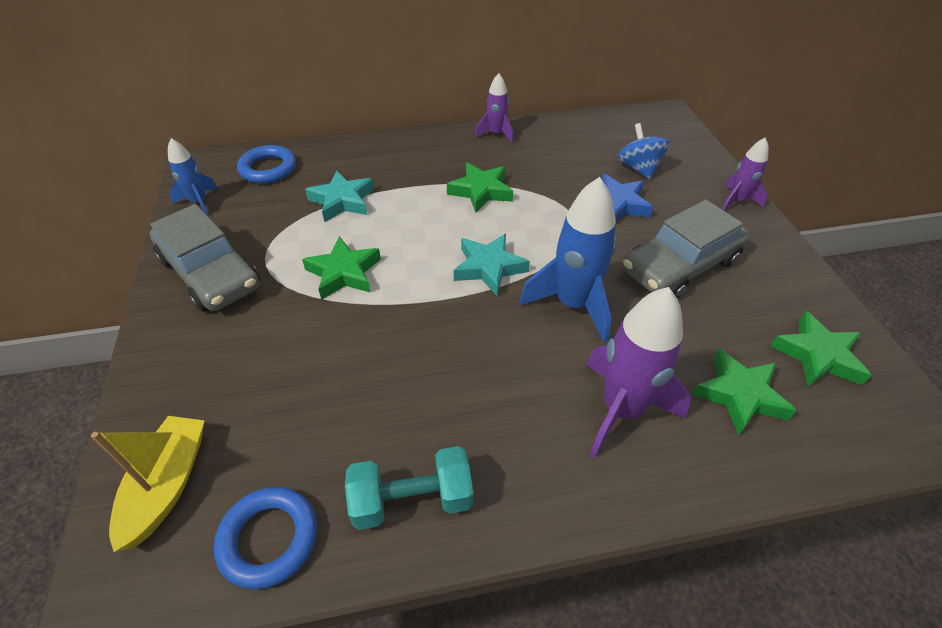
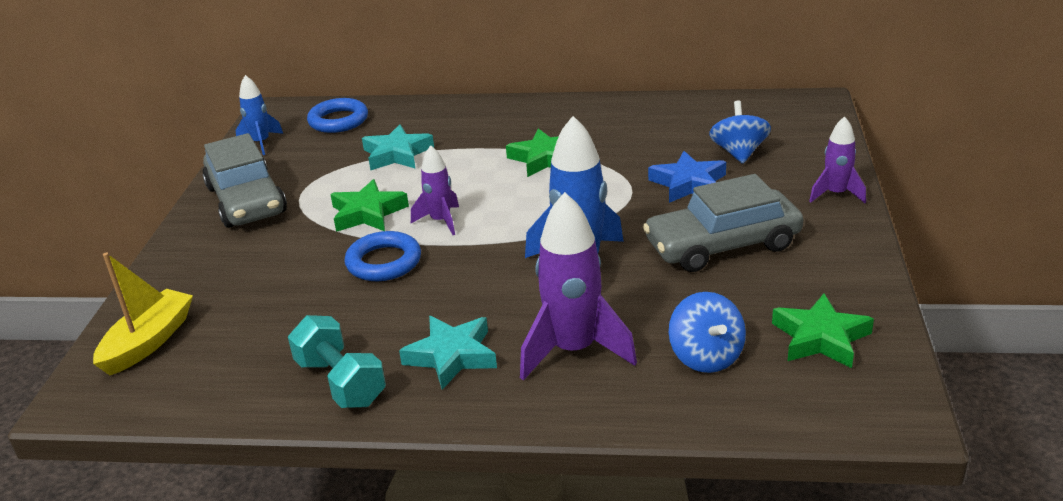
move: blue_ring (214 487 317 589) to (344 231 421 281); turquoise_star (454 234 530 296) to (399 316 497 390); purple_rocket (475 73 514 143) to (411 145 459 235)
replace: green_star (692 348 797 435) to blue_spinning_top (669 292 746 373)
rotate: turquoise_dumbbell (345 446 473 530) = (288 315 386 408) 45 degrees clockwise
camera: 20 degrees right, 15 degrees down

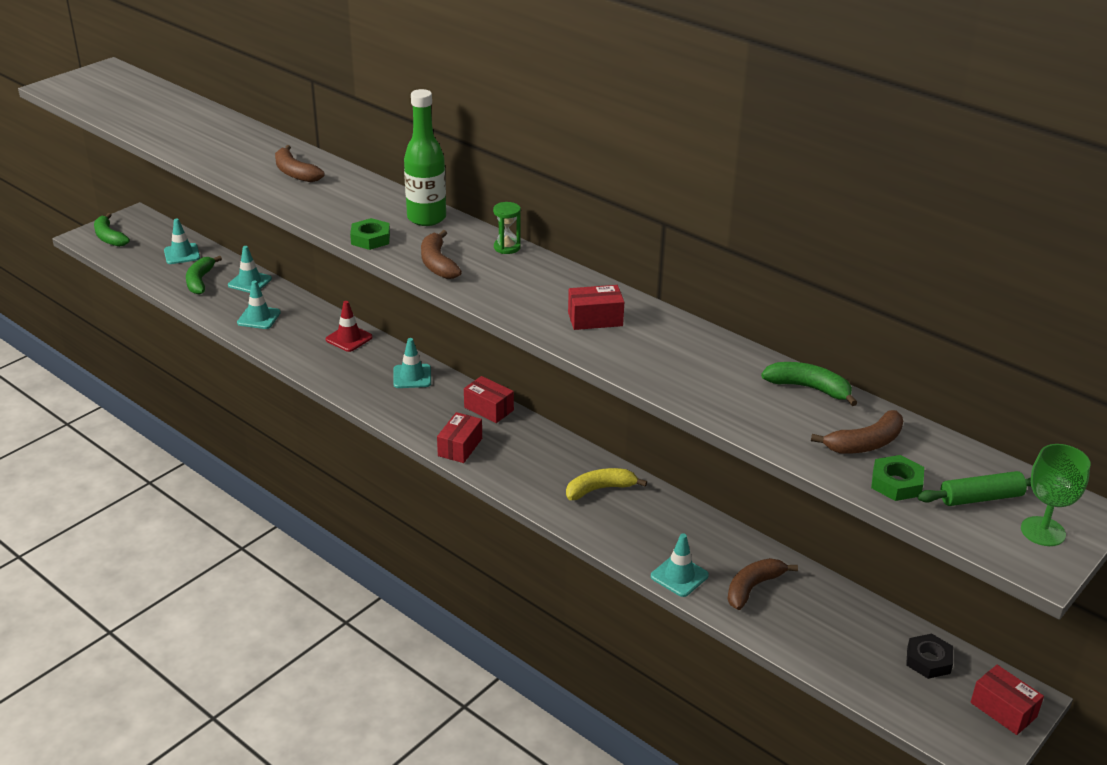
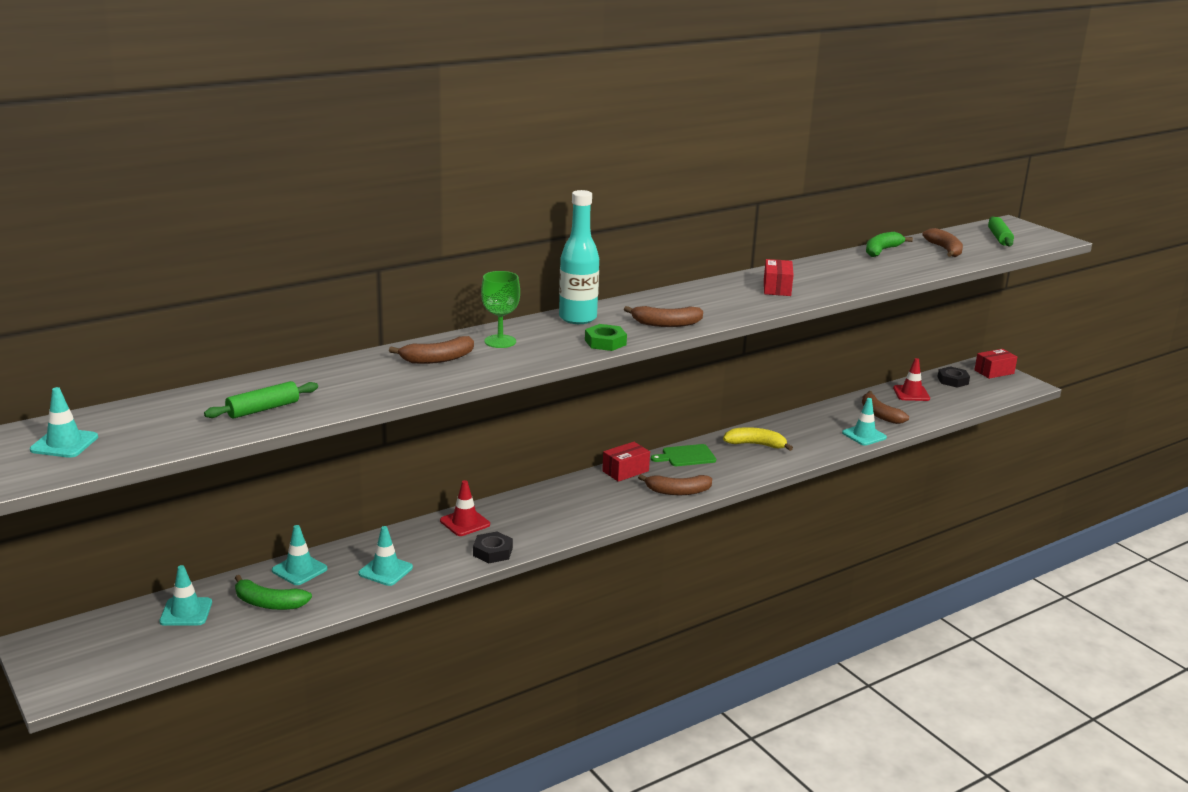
delete: green_banana (94 213 130 247); green_hourglass (493 202 521 254); green_nut (871 455 924 501)
insert: green_rolling_pin (204 381 318 418); black_nut (473 532 513 563); green_cutting_board (651 444 716 466); red_traffic_cone (893 358 930 401)
move: turquoise_traffic_cone (393 338 431 388) to (30 387 98 458); green_goblet (1021 444 1090 546) to (481 271 520 348)
replace: red_box (437 412 482 463) to brown_banana (638 474 712 495)
recolor: green_bottle (404 89 446 226) to turquoise_bottle (559 190 599 324)
rotate: yellow_banana (566 468 647 500) = (723 427 793 451) 105 degrees clockwise
camera: 75 degrees left, 10 degrees down

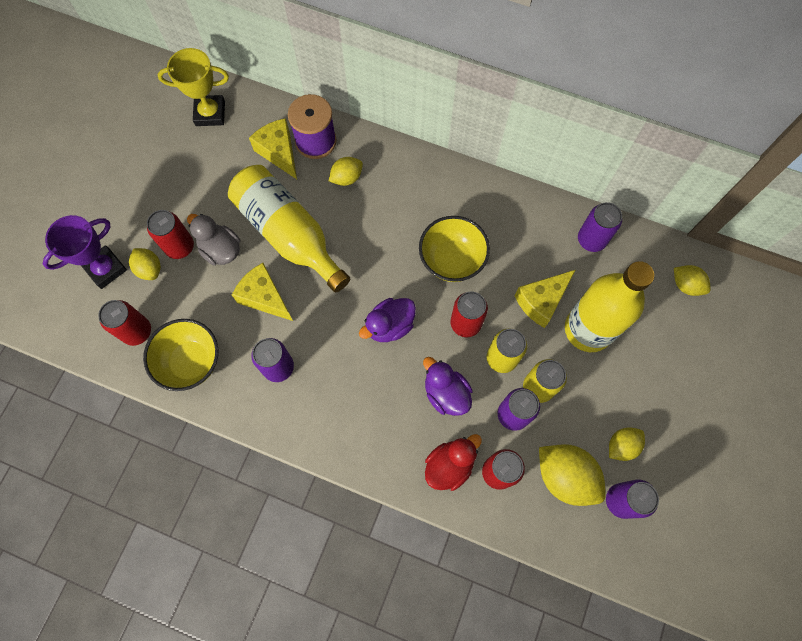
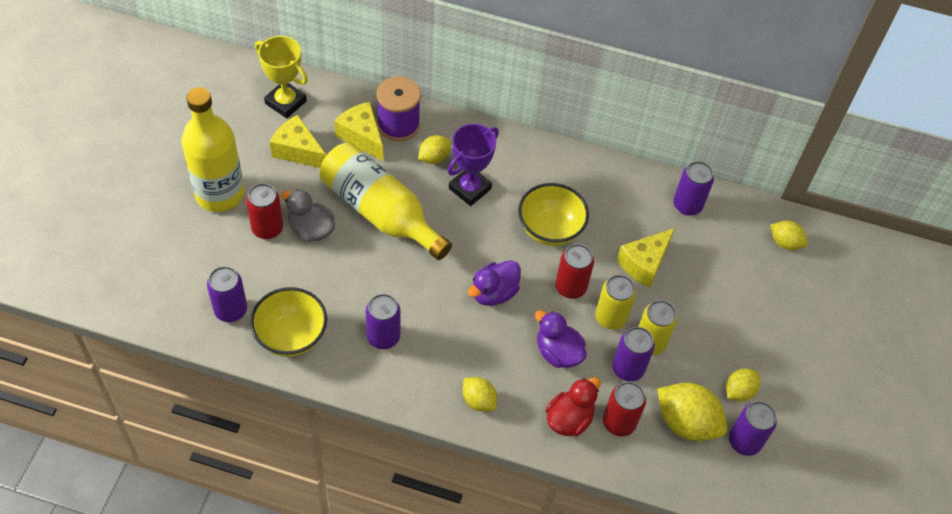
move: purple_trophy (43 215 127 289) to (447 124 499 206); yellow_lemon (129 248 161 280) to (463 377 497 412); yellow_cheese (232 263 293 321) to (270 115 326 168); yellow_bottle (565 261 654 352) to (182 87 244 212)
recolor: red_can (98 300 151 346) to purple_can (207 266 247 322)
rotate: yellow_trophy (158 48 229 126) = (255 36 308 118) 45 degrees clockwise
camera: 10 degrees left, 15 degrees down

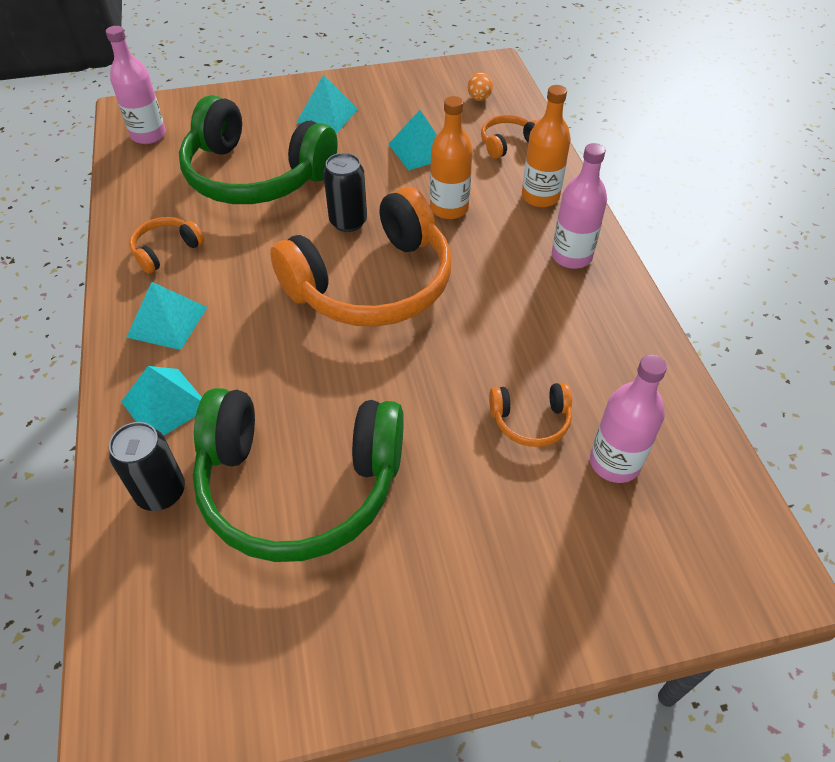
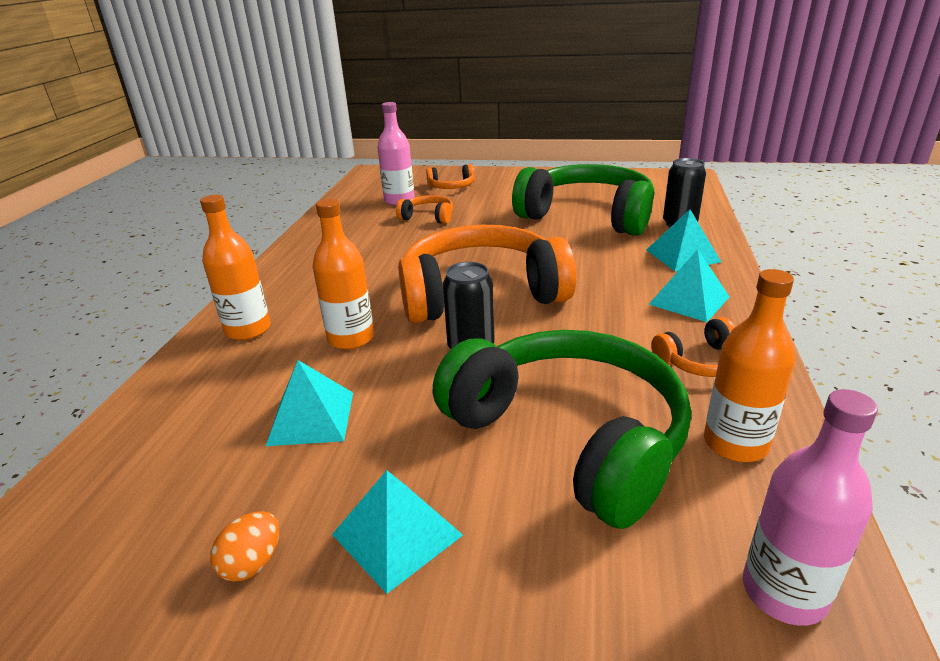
delete: pink_bottle (552 143 607 269)
insert: orange_bottle (704 269 795 462)
move: orange_egg (468 72 493 101) to (210 511 279 582); orange_headphones (481 115 538 159) to (426 164 474 189)
camera: 155 degrees left, 20 degrees down

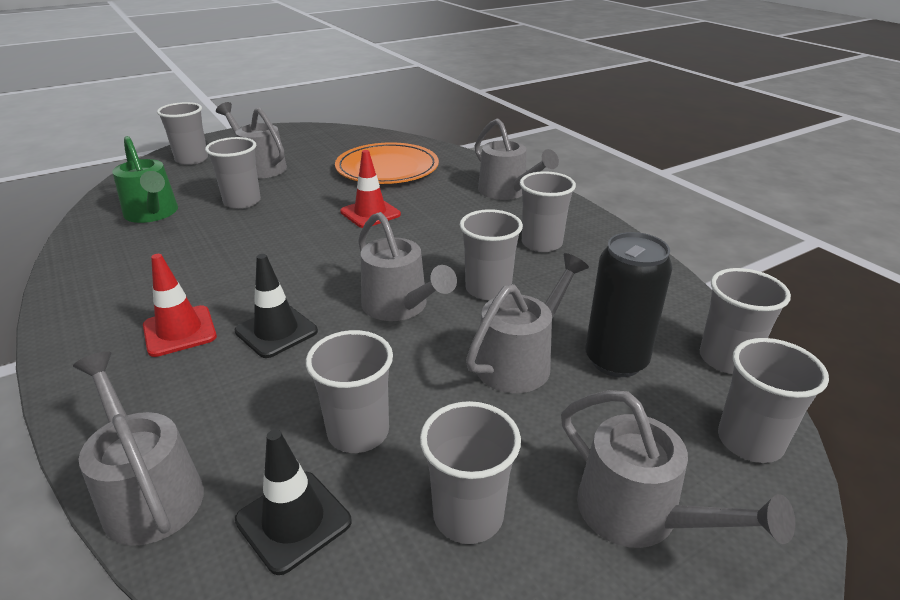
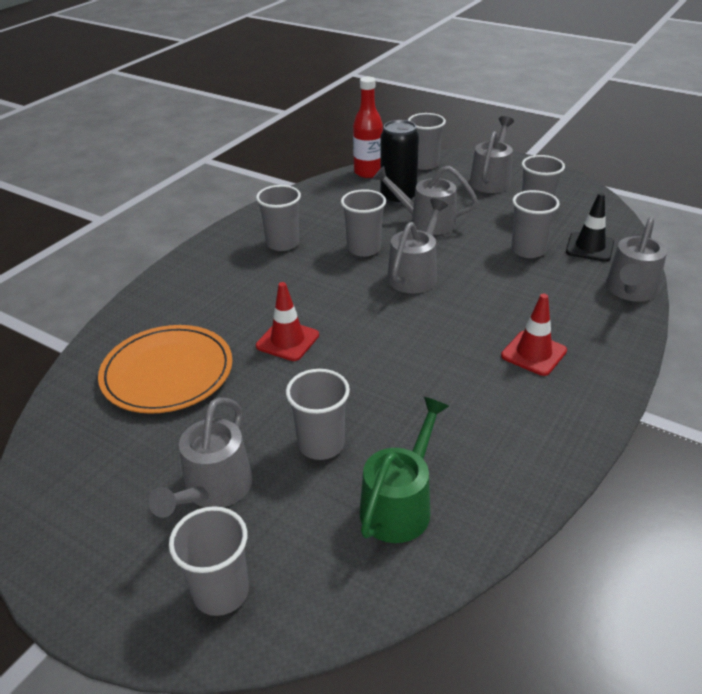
delete: black_traffic_cone (235 254 318 358); grey_watering_can (475 118 559 200)
replace: grey_cup (700 268 791 374) to red_bottle (353 77 383 178)
camera: 115 degrees left, 5 degrees up

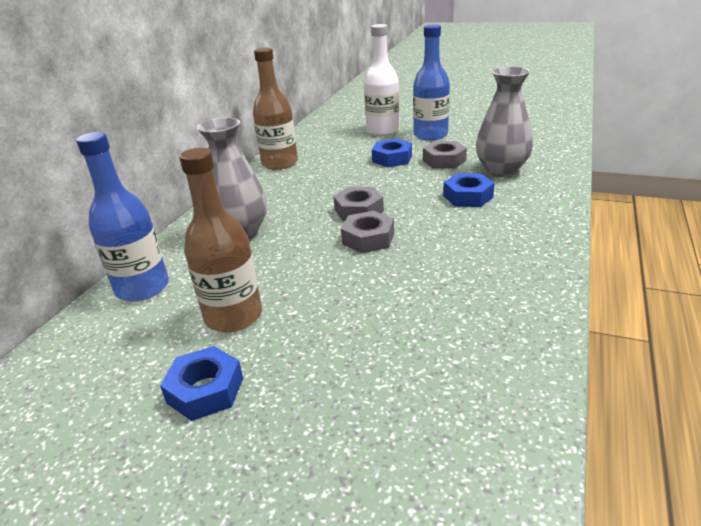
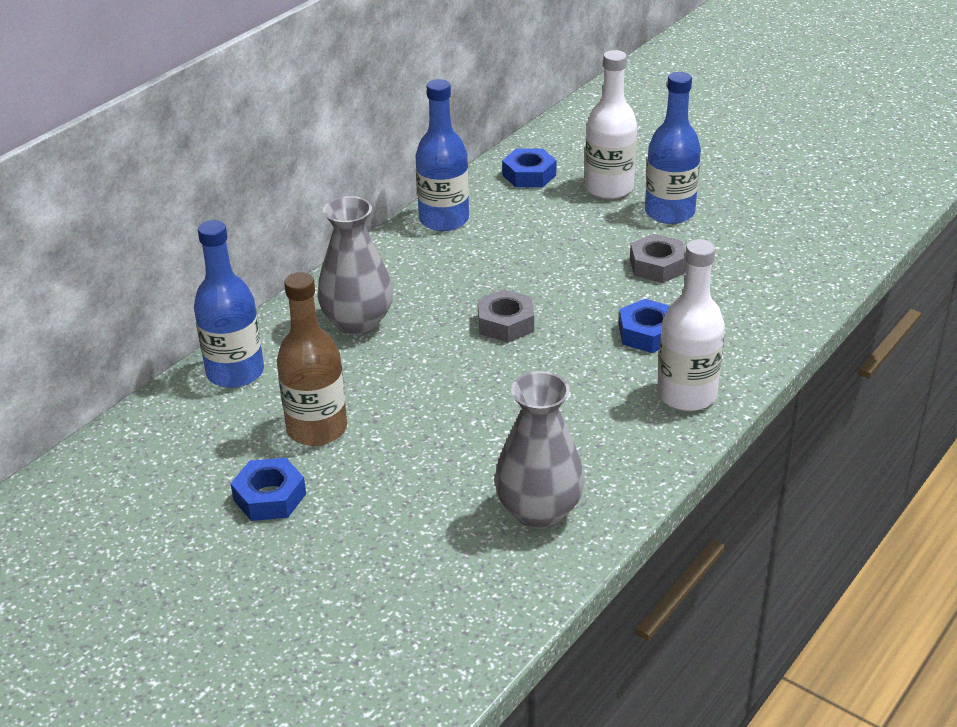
delete: grey_nut (341 211 394 253)
insert: white_bottle (657 239 725 411)
move: blue_nut (372 139 412 167) to (502 148 557 188); grey_vase (476 66 533 177) to (495 371 584 529)
recolor: brown_bottle (253 47 298 170) to blue_bottle (415 79 469 231)
camera: 15 degrees right, 5 degrees up

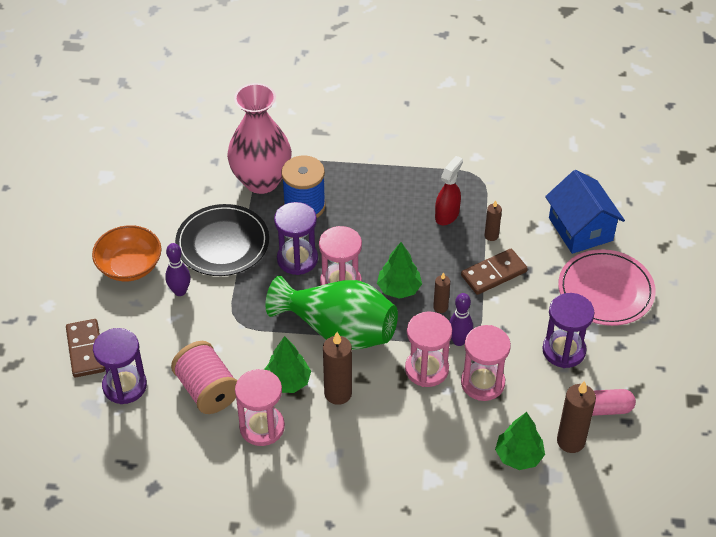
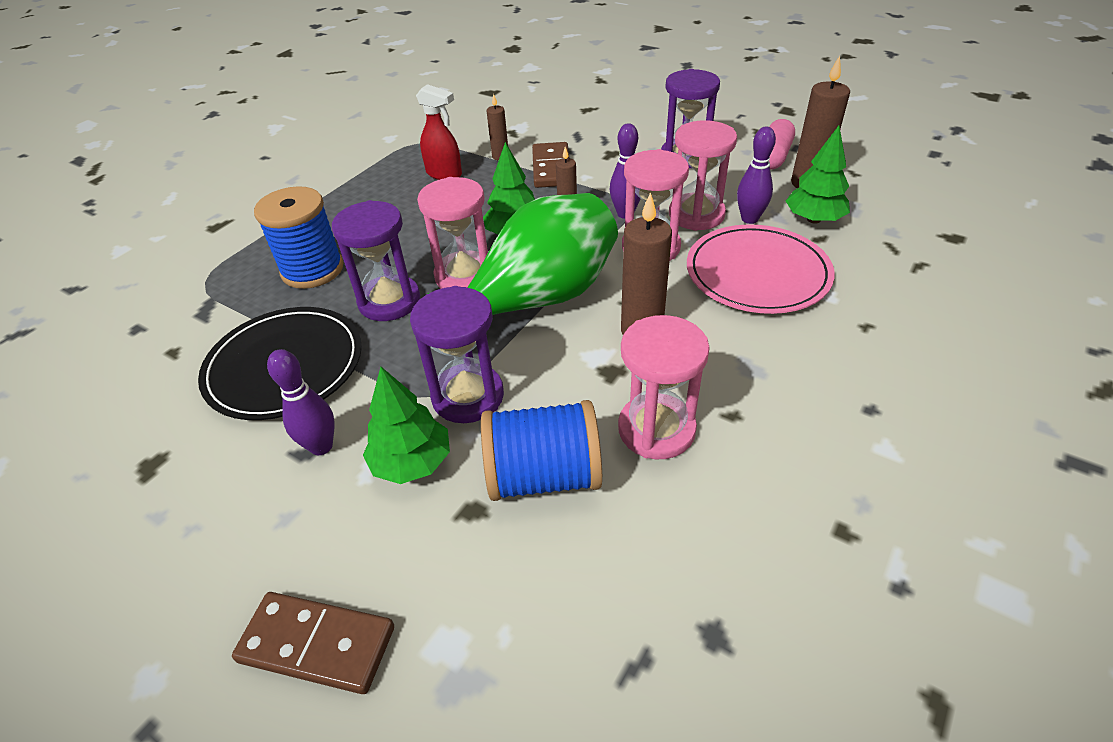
delete: orange_bowl (92 225 161 282); pink_vase (227 83 292 194); blue_house (545 170 625 254)
insert: purple_bowling_pin (737 127 776 224)
move: purple_hourglass (93 328 147 404) to (410 286 504 423); green_tree (264 336 311 393) to (363 367 450 484); pink_plate (558 249 656 326) to (687 224 835 314)
recolor: pink_spool (171 341 237 414) to blue_spool (481 400 602 501)
rotate: red_spray_bottle (435 156 463 225) = (416 84 462 180) 150 degrees clockwise
camera: 60 degrees left, 5 degrees down

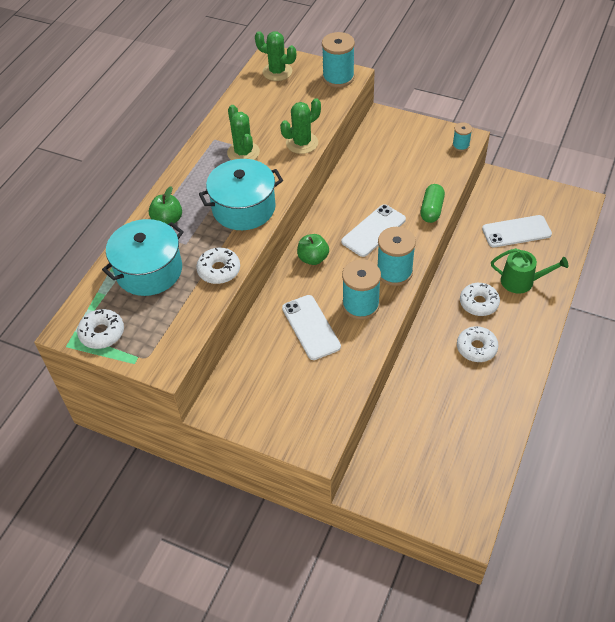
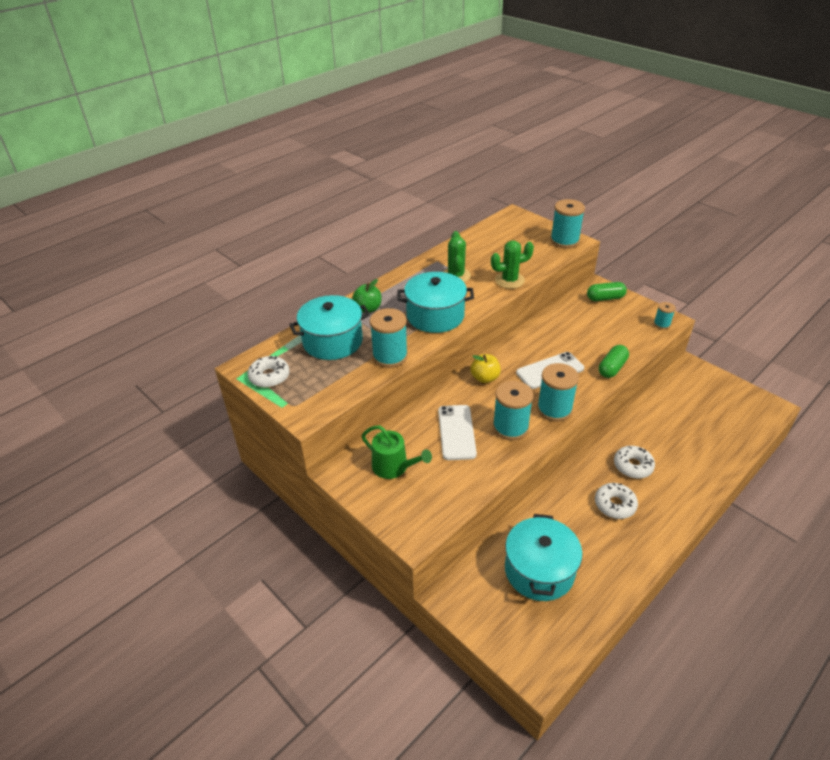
delete: green_cactus (255 31 296 81); white_phone (482 215 552 247)
insert: turquoise_pot (505 514 582 601); green_capsule (587 282 627 301)
move: green_watering_can (491 248 568 294) to (362 426 432 479)
replace: white_donut (196 248 240 284) to turquoise_spool (370 308 408 368)
recolor: green_apple (297 234 329 265) to yellow_apple (470 354 501 383)
camera: 20 degrees right, 10 degrees down

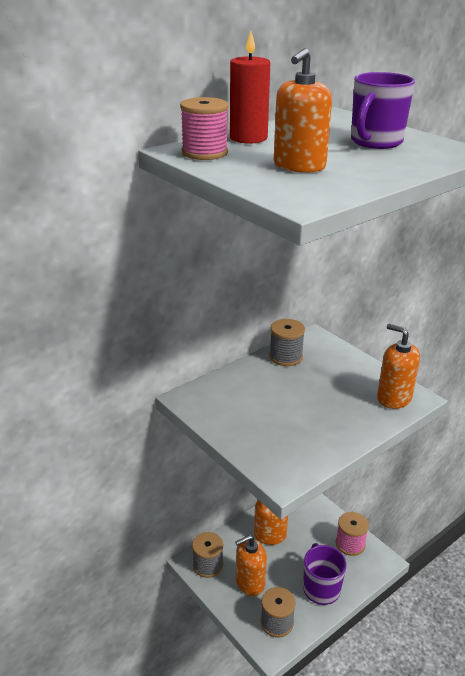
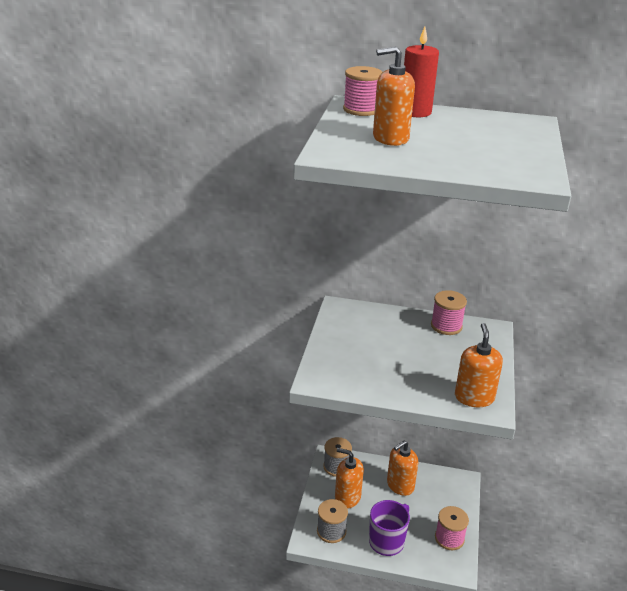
delete: purple_mug (351 72 415 149)
recolor: grey_spool (269 319 305 366) to pink_spool (431 290 467 335)
camera: 50 degrees right, 0 degrees up

